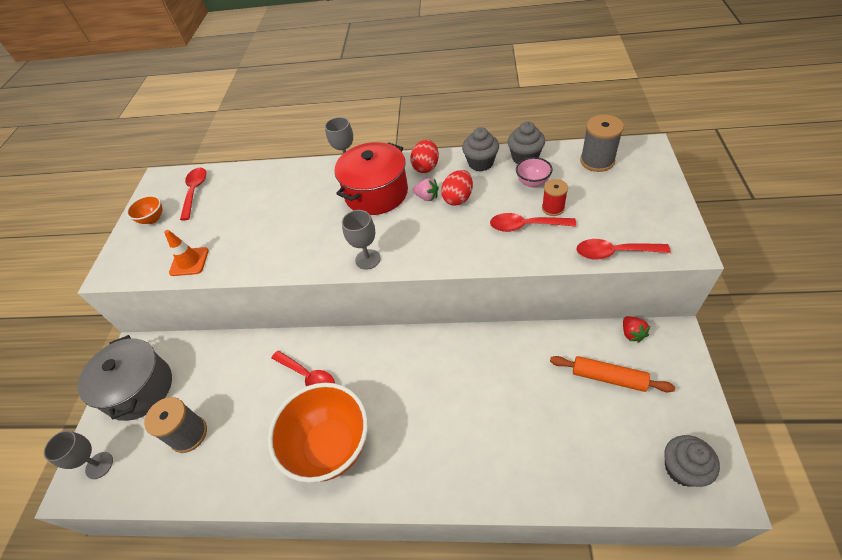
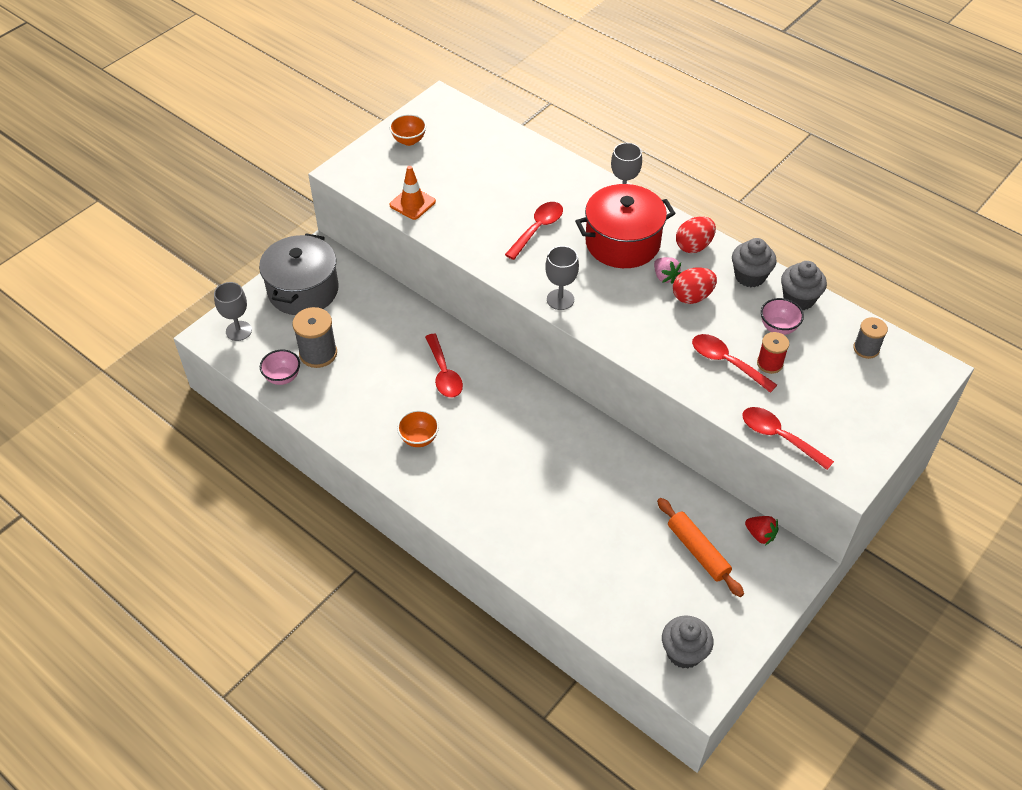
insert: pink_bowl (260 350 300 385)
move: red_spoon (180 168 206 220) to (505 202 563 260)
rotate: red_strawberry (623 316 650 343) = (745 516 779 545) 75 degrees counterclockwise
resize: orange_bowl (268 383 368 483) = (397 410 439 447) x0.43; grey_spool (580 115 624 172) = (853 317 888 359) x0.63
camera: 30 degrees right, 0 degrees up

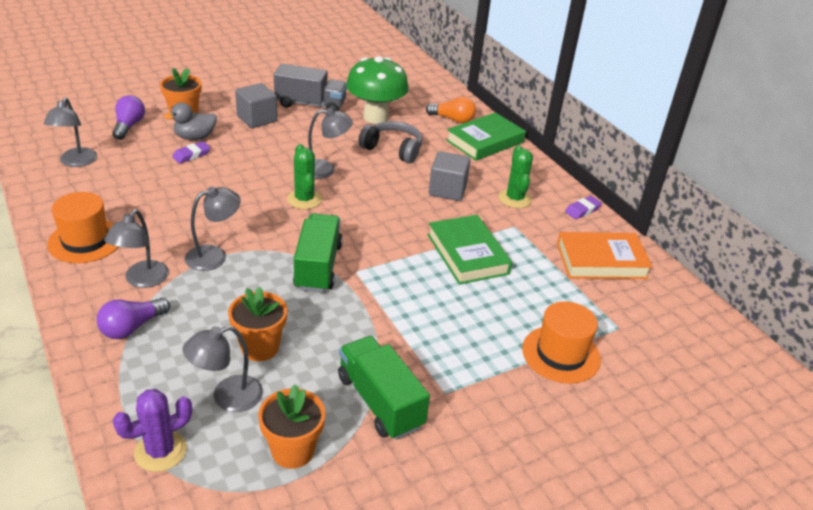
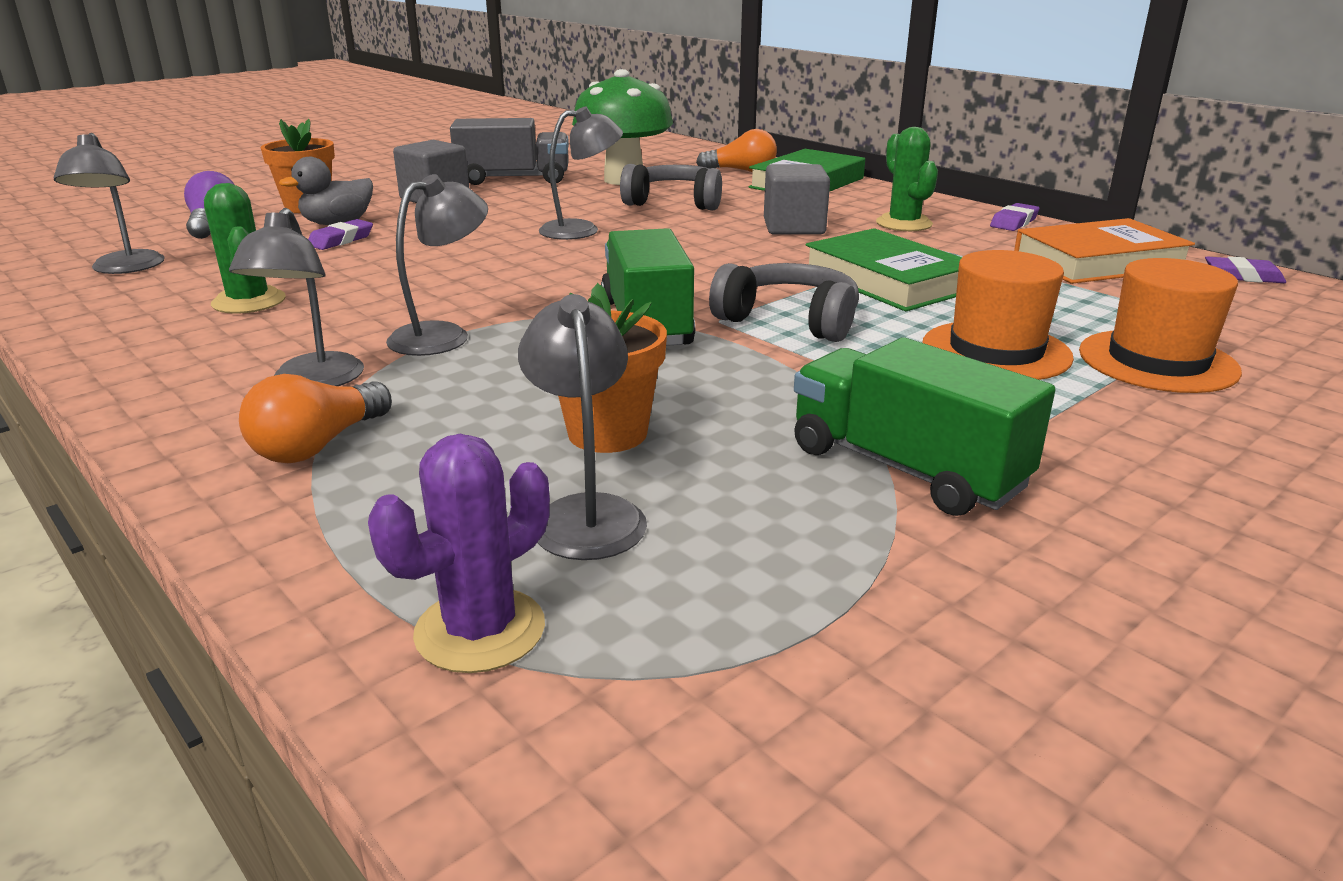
delete: orange_flower_pot (258 384 325 469)
insert: grey_headphones (709 263 859 342); purple_eraser (1205 256 1286 283)
move: orange_hat (47 192 118 263) to (922 250 1074 380); green_cactus (287 144 322 209) to (204 183 286 314)
recolor: purple_light_bulb (97 298 170 339) to orange_light_bulb (239 374 392 463)
rotate: grey_lamp (183 326 263 412) = (518 294 647 560) 120 degrees clockwise
camera: 10 degrees left, 10 degrees down

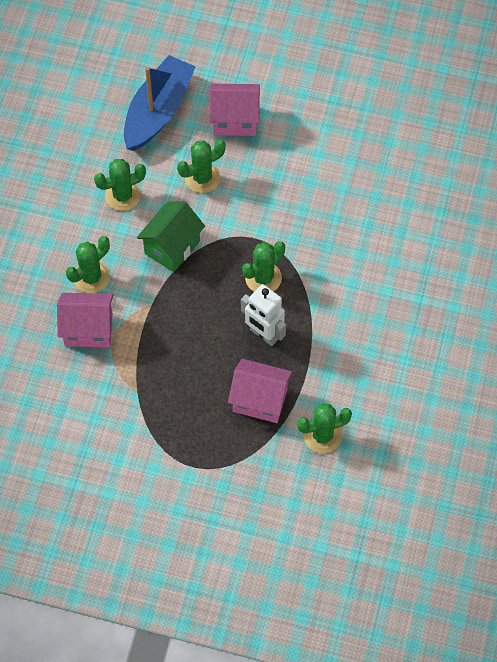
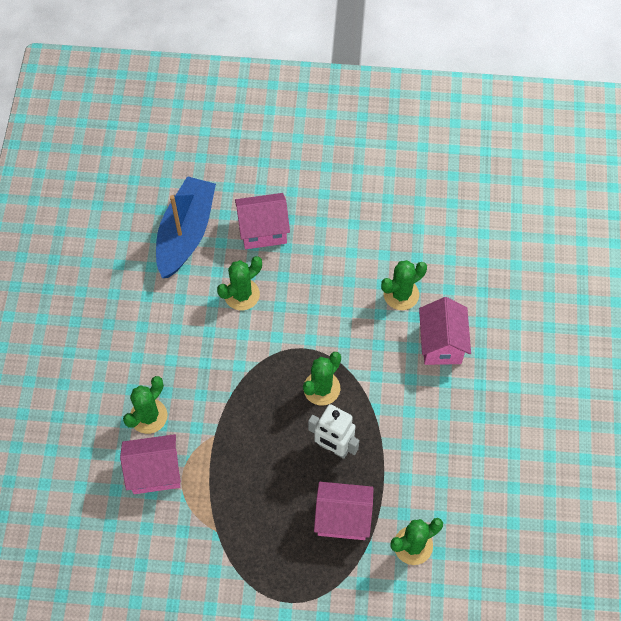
delete: green_house (137 201 205 272)
insert: pink_house (419 297 471 365)
move: green_cactus (94 159 146 211) to (381 260 427 310)
camera: 10 degrees left, 0 degrees up

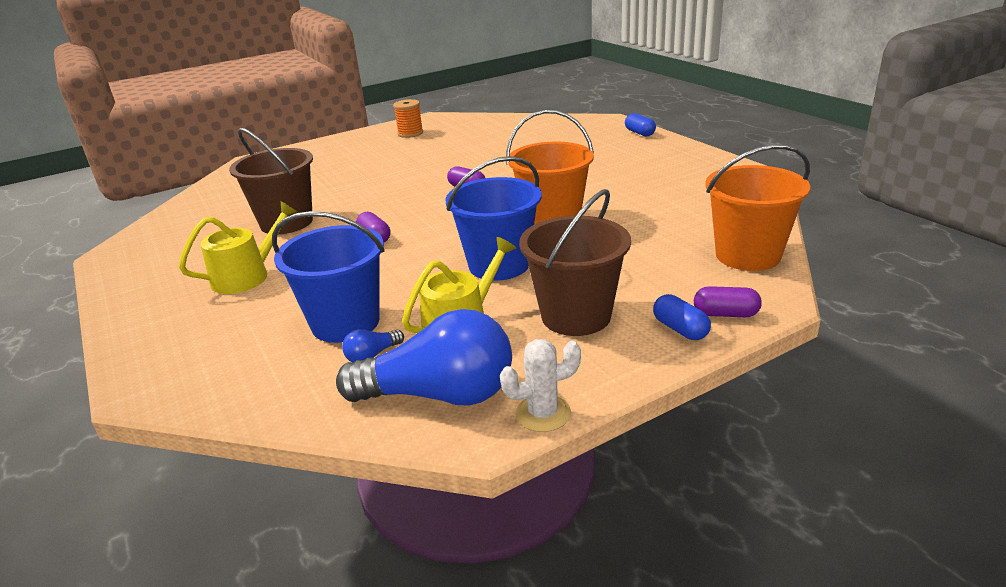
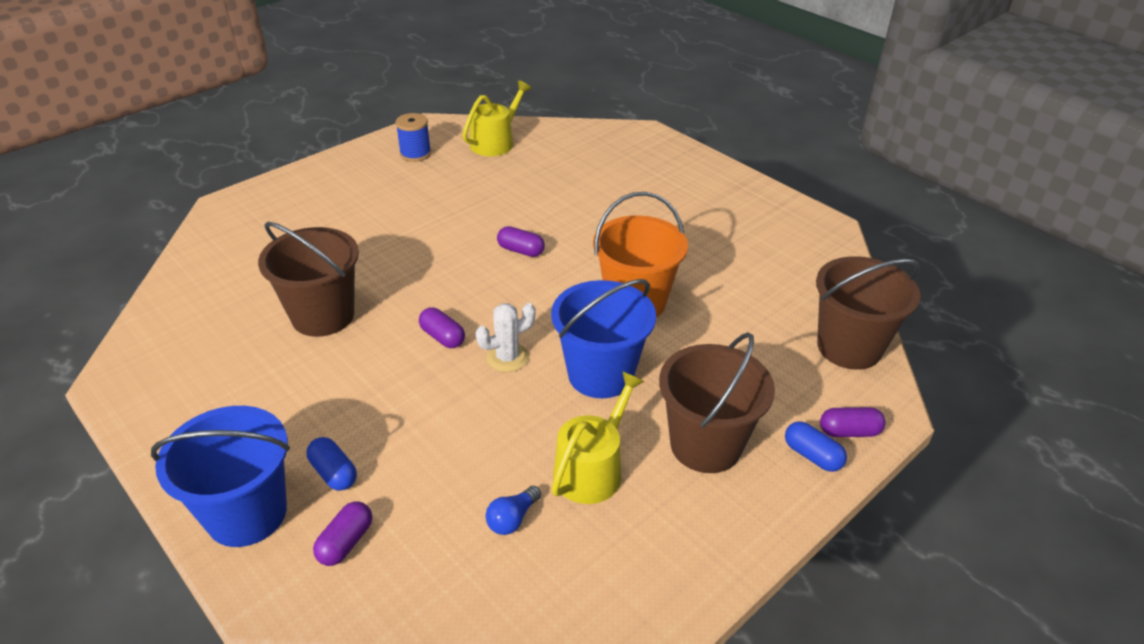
delete: blue_light_bulb (336 309 512 406)
insert: purple_capsule (313 501 372 566)
move: yellow_watering_can (179 201 297 294) to (462 80 532 156); blue_bucket (272 211 385 343) to (151 406 290 547); white_cactus (500 339 581 432) to (476 303 536 372); blue_capsule (625 113 656 136) to (307 437 357 491)
recolor: orange_spool (393 99 423 138) to blue_spool (395 113 431 162); orange_bucket (705 144 810 271) to brown_bucket (816 256 921 370)
camera: 15 degrees left, 10 degrees up

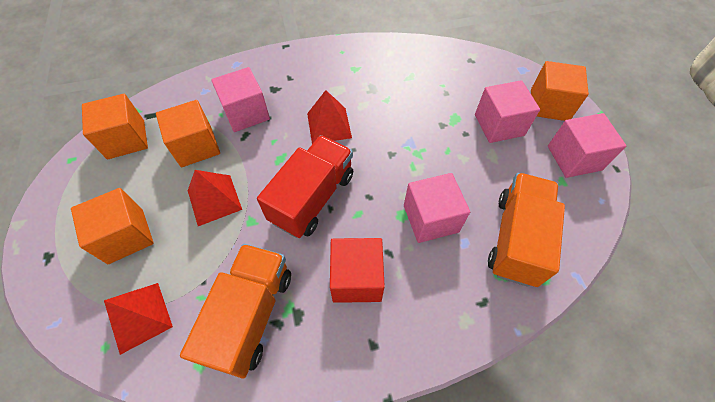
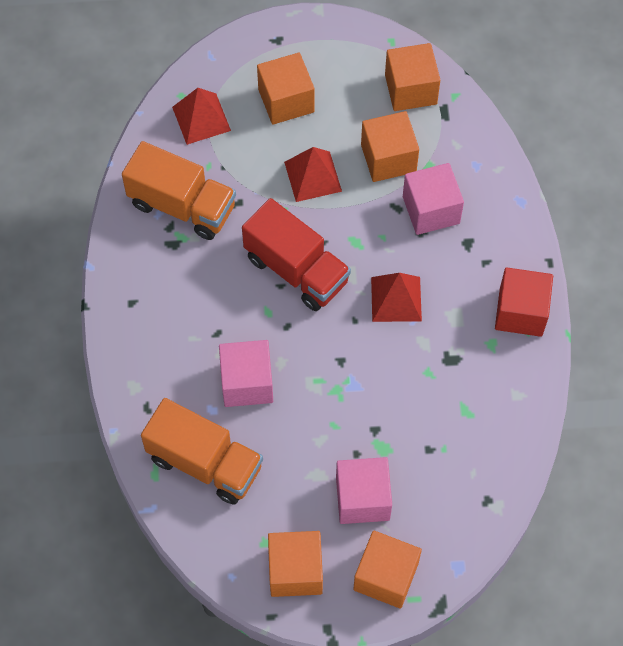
move: red_cube (330 238 385 303) to (495 267 553 337)
recolor: pink_cube (548 113 626 178) to orange_cube (268 531 323 597)
camera: 100 degrees right, 5 degrees up

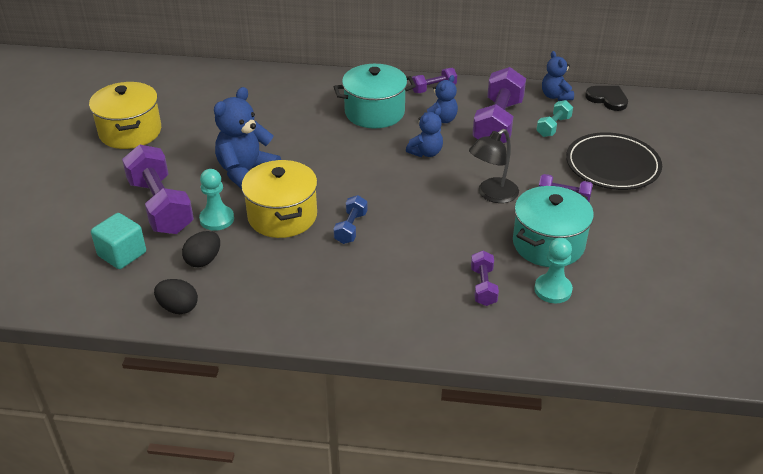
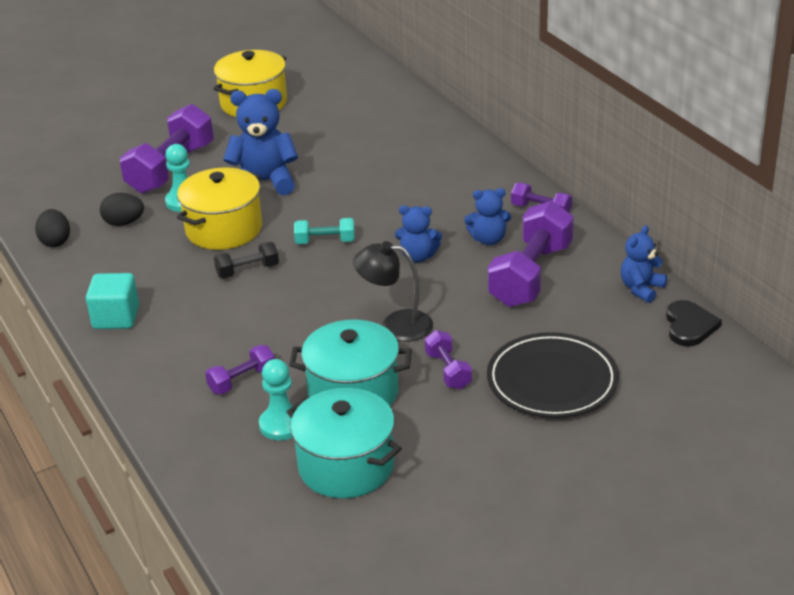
move: turquoise_cube (91 213 146 269) to (86 273 139 329); turquoise_pot (334 64 416 129) to (287 388 402 498); turquoise_dumbbell (536 100 573 137) to (294 218 355 244)
recolor: blue_dumbbell (333 195 367 244) to black_dumbbell (214 242 279 278)
rotate: purple_dumbbell (472 67 526 143) = (488 201 574 307) 45 degrees counterclockwise
camera: 55 degrees right, 5 degrees down

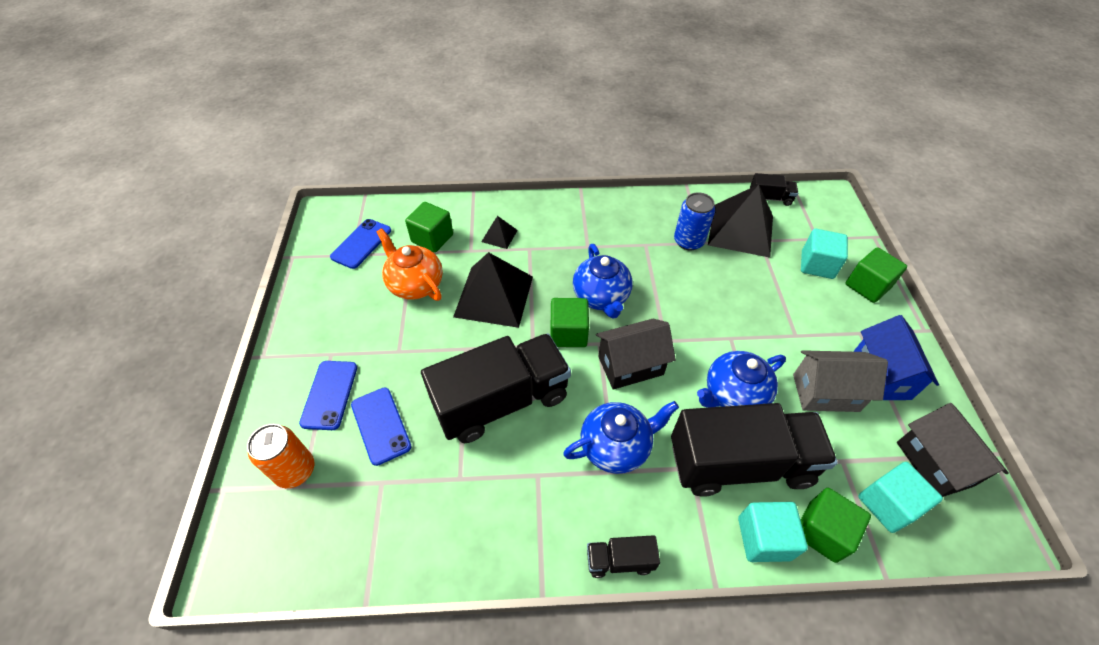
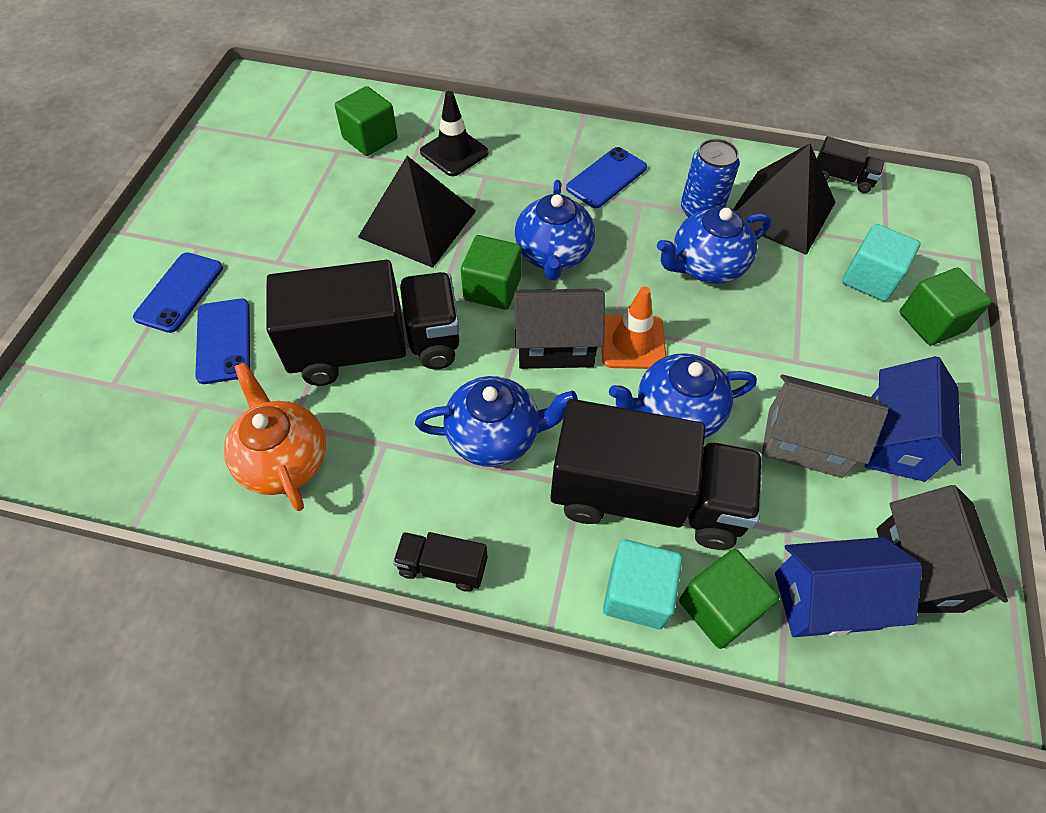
delete: orange_can (247 424 314 488)
insert: orange_traffic_cone (602 286 666 369); blue_teapot (657 207 771 284)
move: blue_phone (330 219 391 269) to (566 147 647 208); orange_teapot (377 228 443 301) to (224 362 326 511)
replace: black_pyramid (481 216 518 249) to black_traffic_cone (420 91 489 176); turquoise_cube (858 462 943 533) to blue_house (775 537 922 637)
camera: 15 degrees right, 5 degrees up

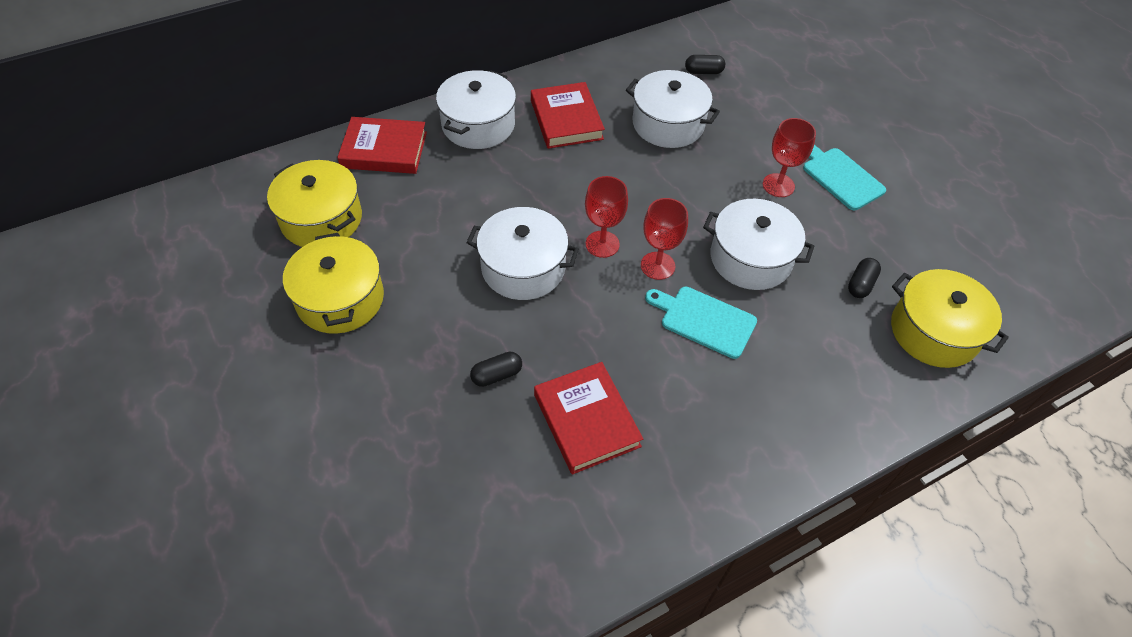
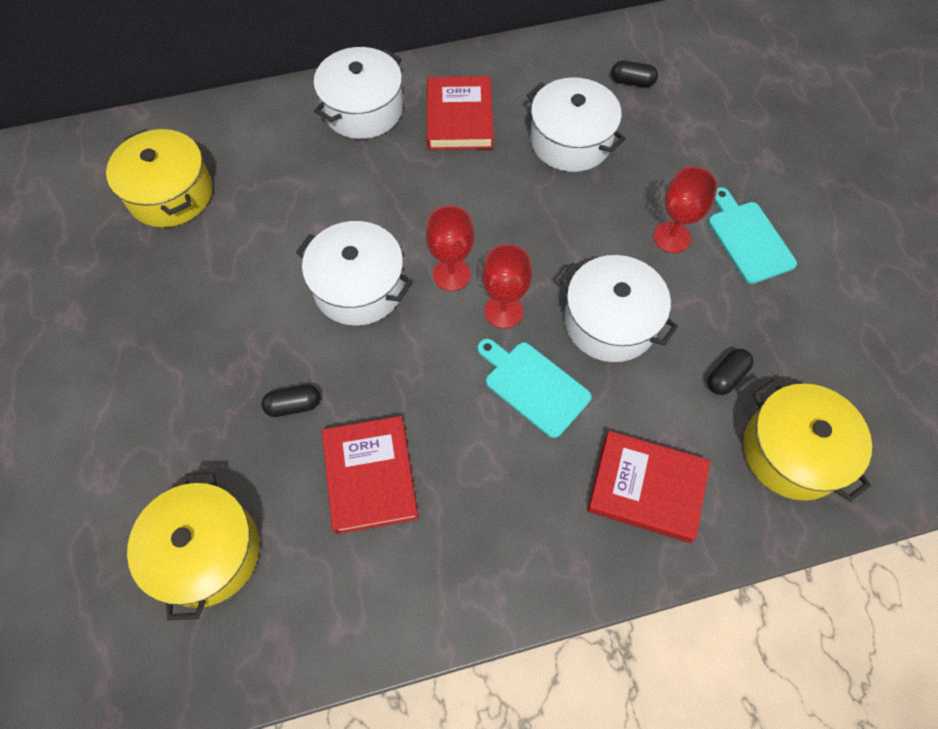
move: yellow_pot (283 233 384 334) to (127 473 260 620); red_book (337 117 427 174) to (587 431 710 543)
camera: 15 degrees right, 10 degrees up

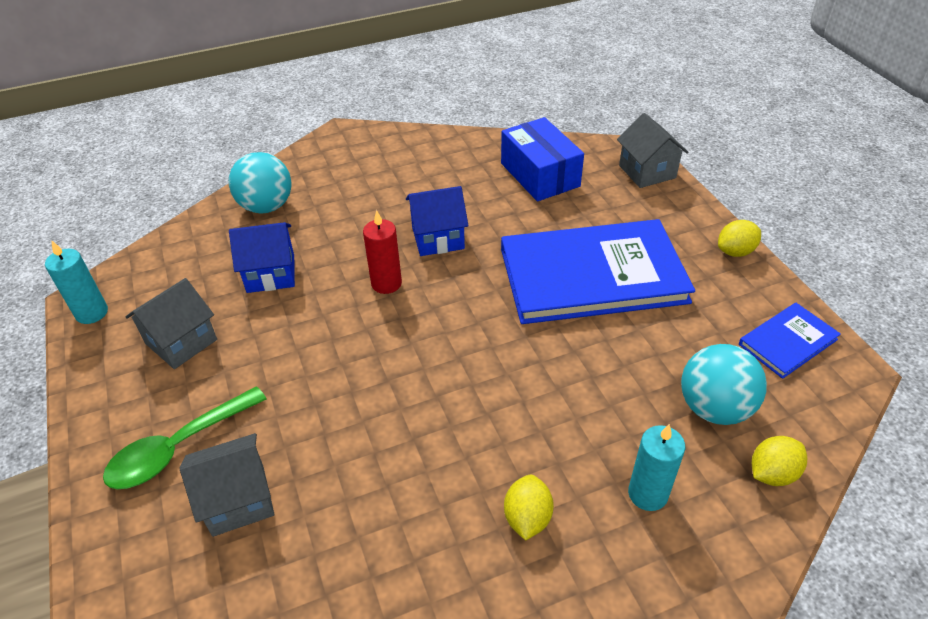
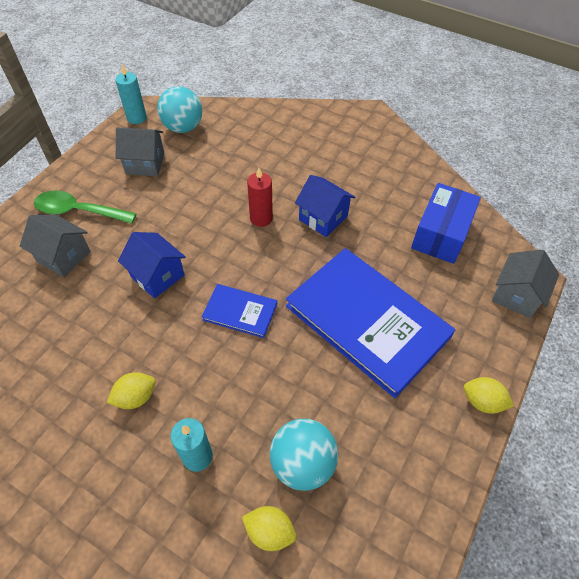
move: turquoise_ball (229 152 292 214) to (157 86 202 133); blue_house (229 222 295 293) to (118 232 186 298); blue_book (739 303 841 379) to (202 284 277 338)
camera: 50 degrees right, 10 degrees up

